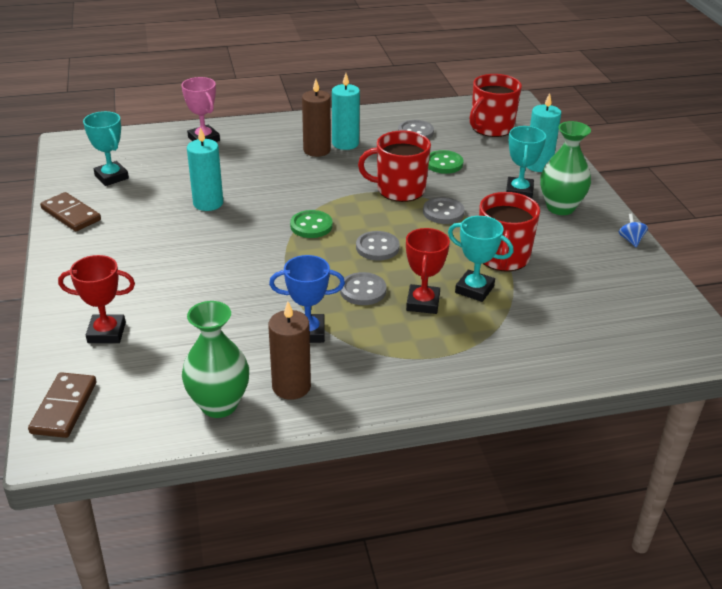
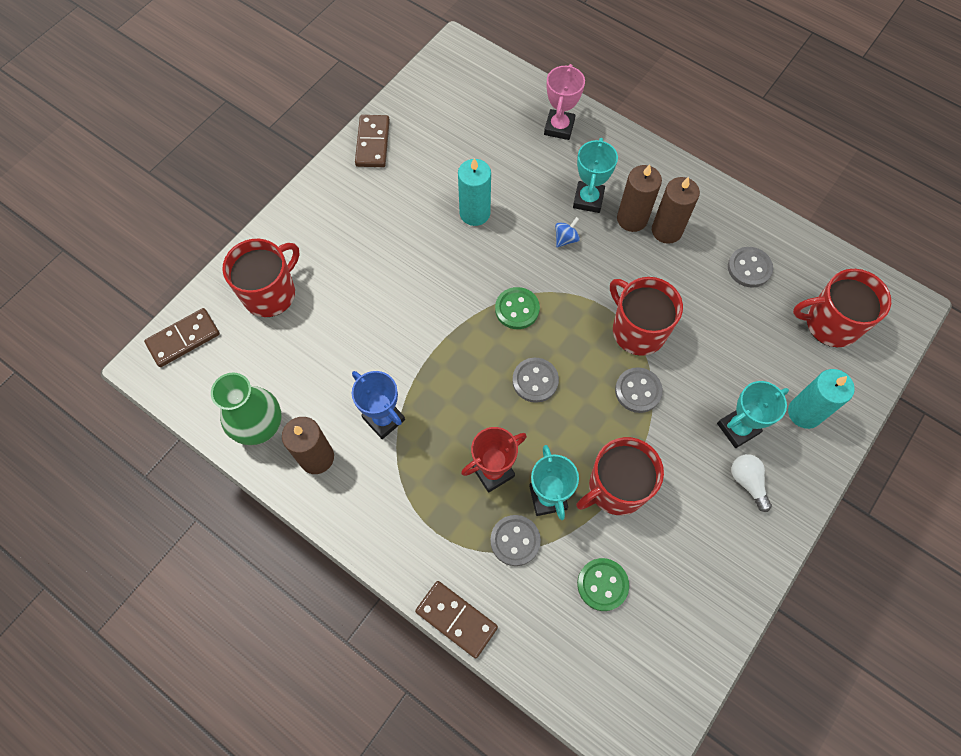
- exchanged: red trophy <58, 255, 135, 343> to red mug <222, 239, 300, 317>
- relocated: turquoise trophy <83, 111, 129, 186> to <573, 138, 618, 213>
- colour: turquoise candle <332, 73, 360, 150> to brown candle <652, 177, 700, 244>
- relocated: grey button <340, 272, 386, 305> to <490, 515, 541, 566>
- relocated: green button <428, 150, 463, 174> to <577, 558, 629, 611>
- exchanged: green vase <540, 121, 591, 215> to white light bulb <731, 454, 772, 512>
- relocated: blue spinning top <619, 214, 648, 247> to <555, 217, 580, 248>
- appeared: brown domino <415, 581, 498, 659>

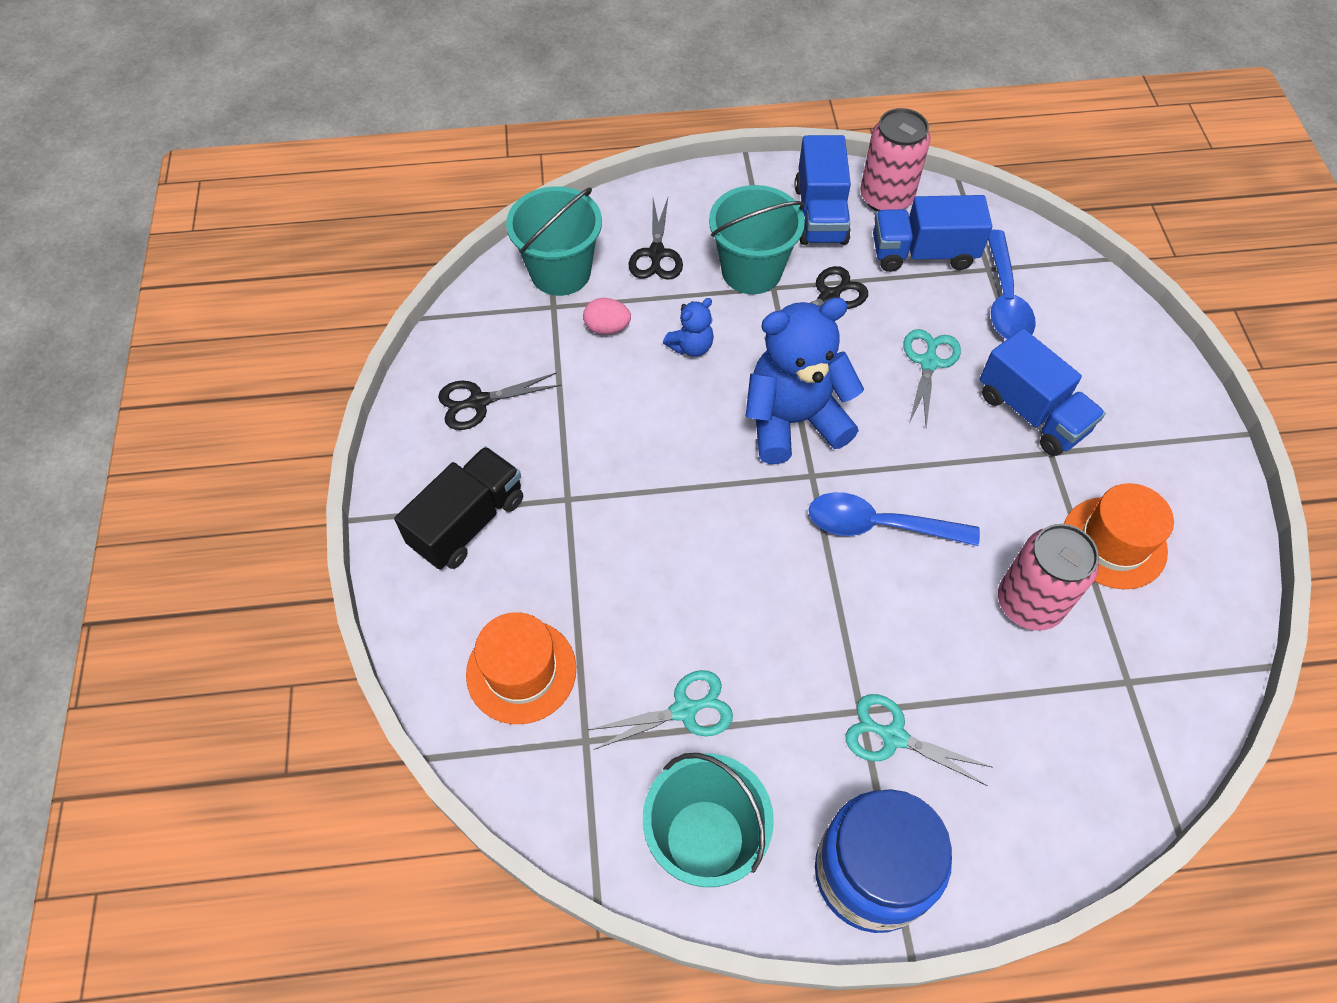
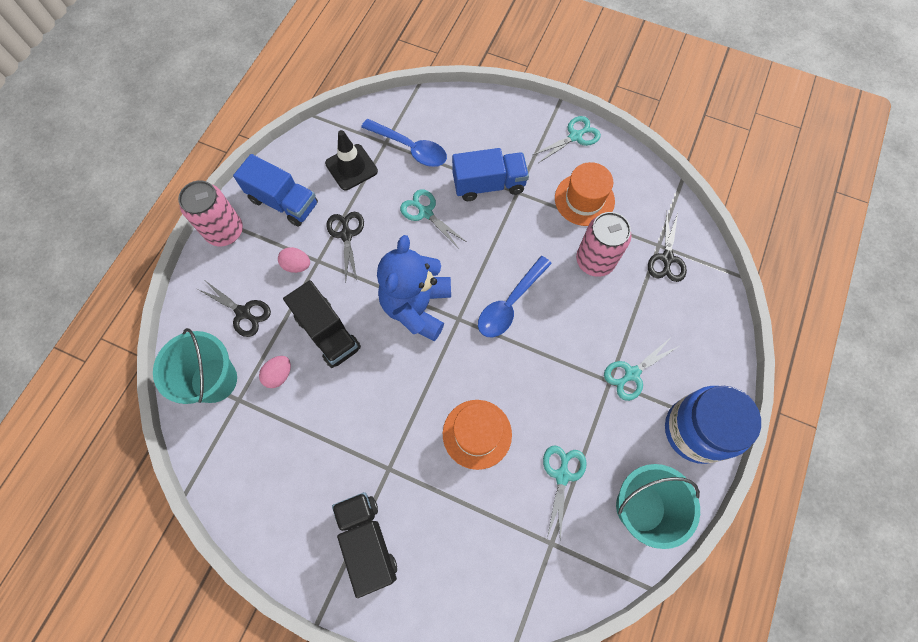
- relocated: black scissors <438, 372, 561, 430> to <648, 210, 687, 282>
- relocated: orange hat <466, 612, 576, 724> to <443, 400, 512, 470>
- exchanged: blue teddy bear <663, 298, 714, 357> to black truck <283, 280, 361, 368>
- exchanged: turquoise bucket <709, 185, 805, 294> to pink egg <278, 247, 310, 273>
- relocated: pink can <860, 108, 930, 211> to <178, 180, 243, 246>
- exchanged: blue truck <873, 195, 992, 272> to black traffic cone <325, 130, 378, 191>
- appeared: turquoise scissors <533, 116, 601, 163>

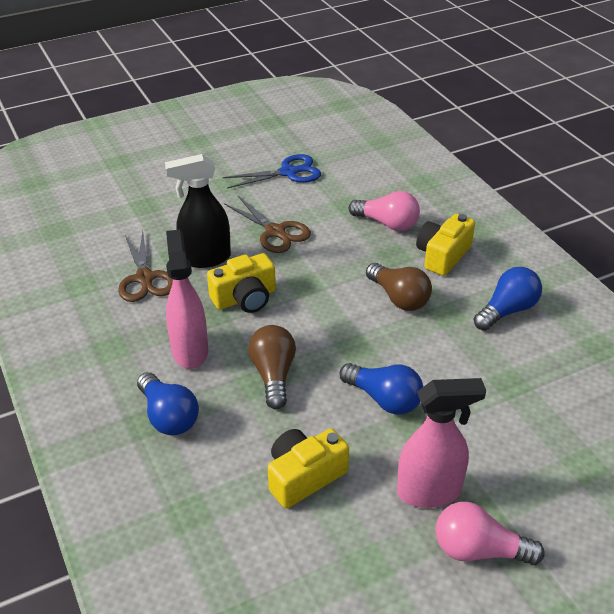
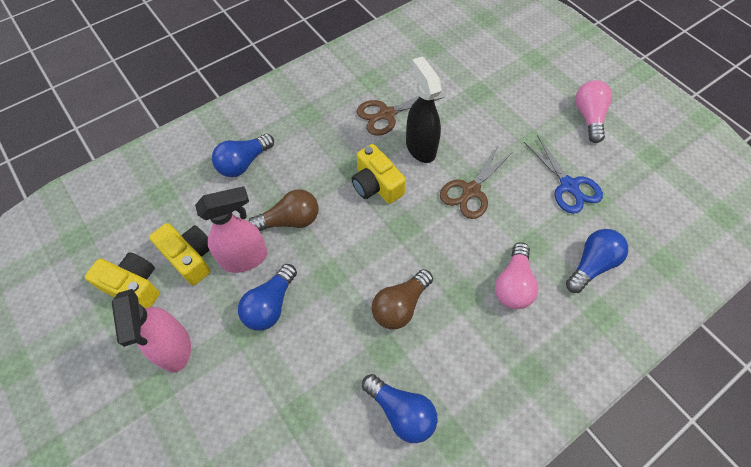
- relocated: pink spray bottle <166, 229, 208, 369> to <195, 186, 267, 273>
- relocated: yellow camera <416, 214, 475, 276> to <85, 252, 160, 308>
- relocated: pink light bulb <436, 502, 545, 565> to <575, 80, 612, 143>
- appeared: blue light bulb <566, 229, 628, 293>

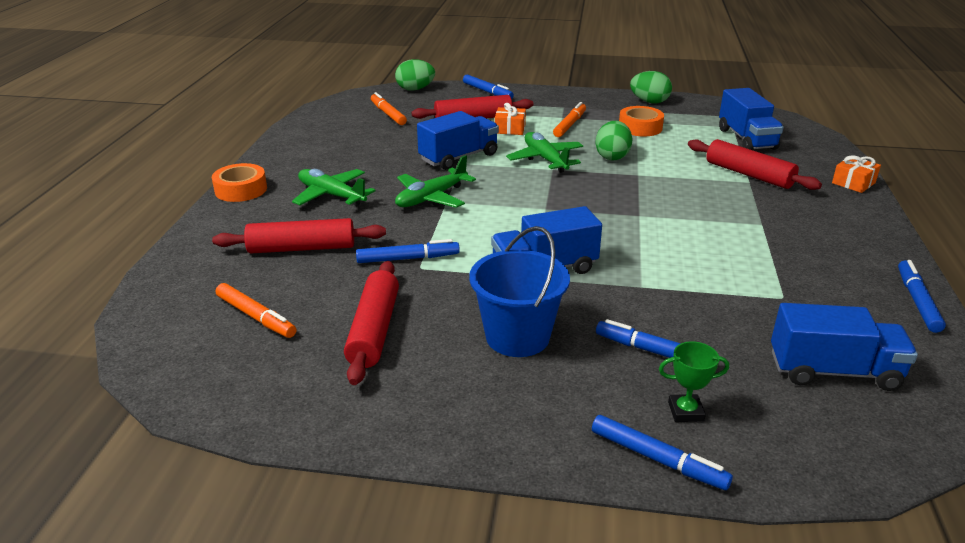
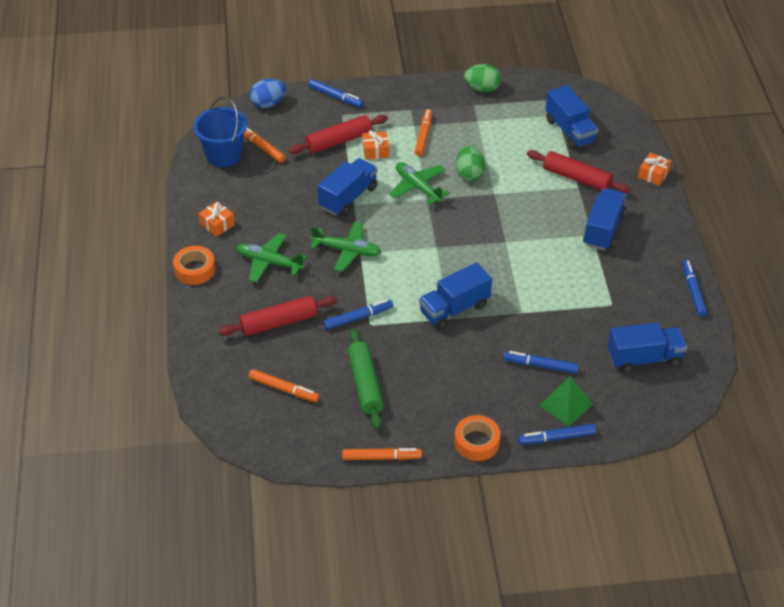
- colour: red rolling pin <344, 261, 399, 385> to green rolling pin <348, 329, 384, 429>
- colour: green egg <395, 59, 435, 91> to blue egg <250, 79, 286, 108>
- spun: green plane <395, 155, 476, 208> = <310, 222, 381, 272> 105 degrees counterclockwise
- relocated: blue bucket <469, 226, 570, 357> to <193, 96, 247, 167>
- spun: blue marker <592, 415, 733, 490> = <518, 424, 596, 445> 150 degrees clockwise
- relocated: orange tape <619, 106, 664, 136> to <454, 415, 501, 461>
- exchanged: green trophy <659, 341, 729, 422> to green pyramid <539, 376, 593, 426>
- appeared: orange gift <199, 202, 235, 237>
- appeared: orange marker <342, 448, 422, 460>
- appeared: blue truck <583, 188, 626, 250>

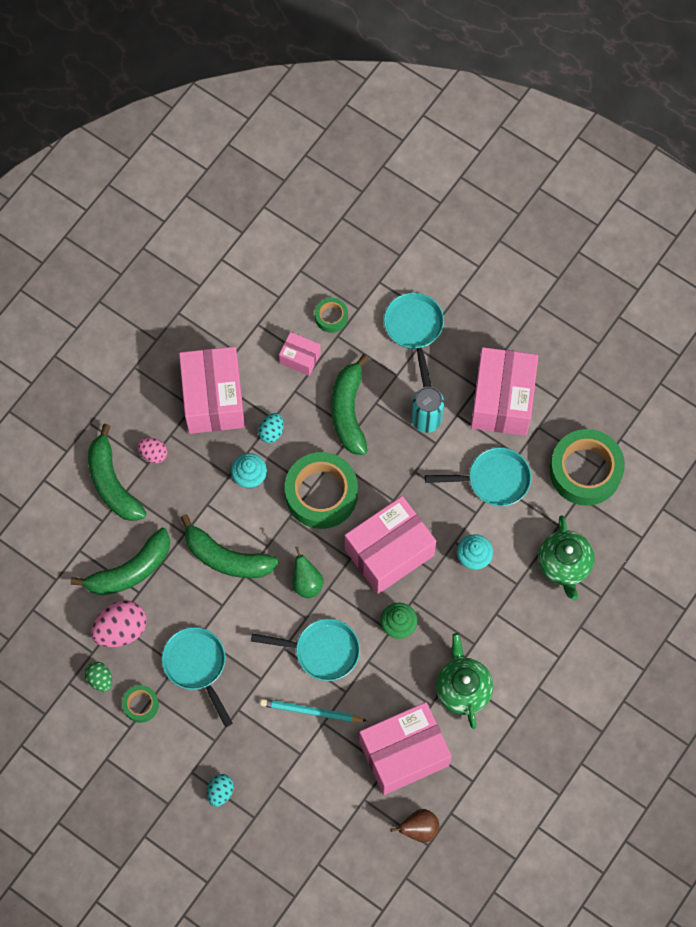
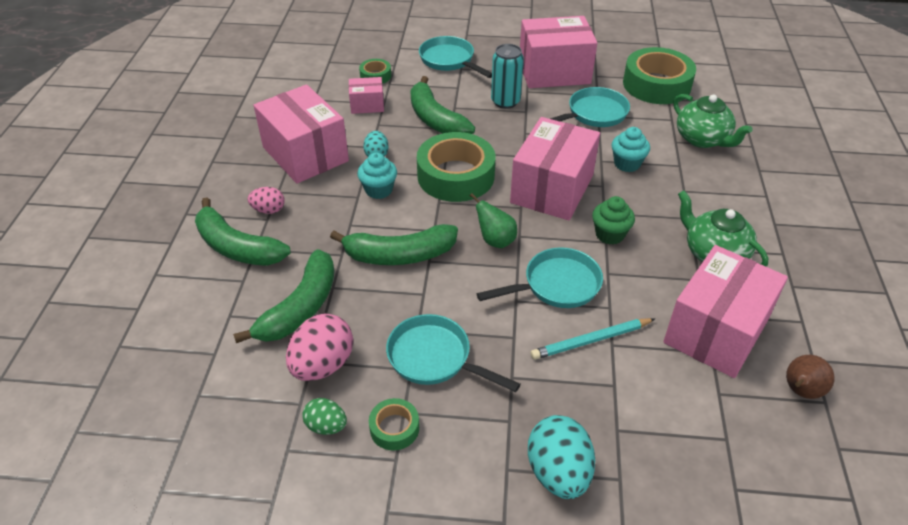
- size: turquoise egg <207, 774, 234, 807> = <528, 415, 595, 499> x1.76
- spun: pink box <471, 347, 538, 436> = <520, 16, 597, 88> 75 degrees counterclockwise

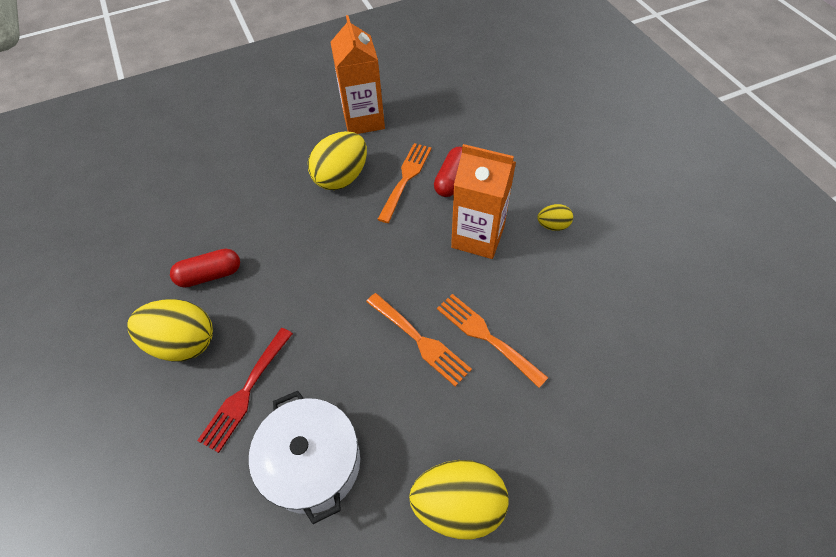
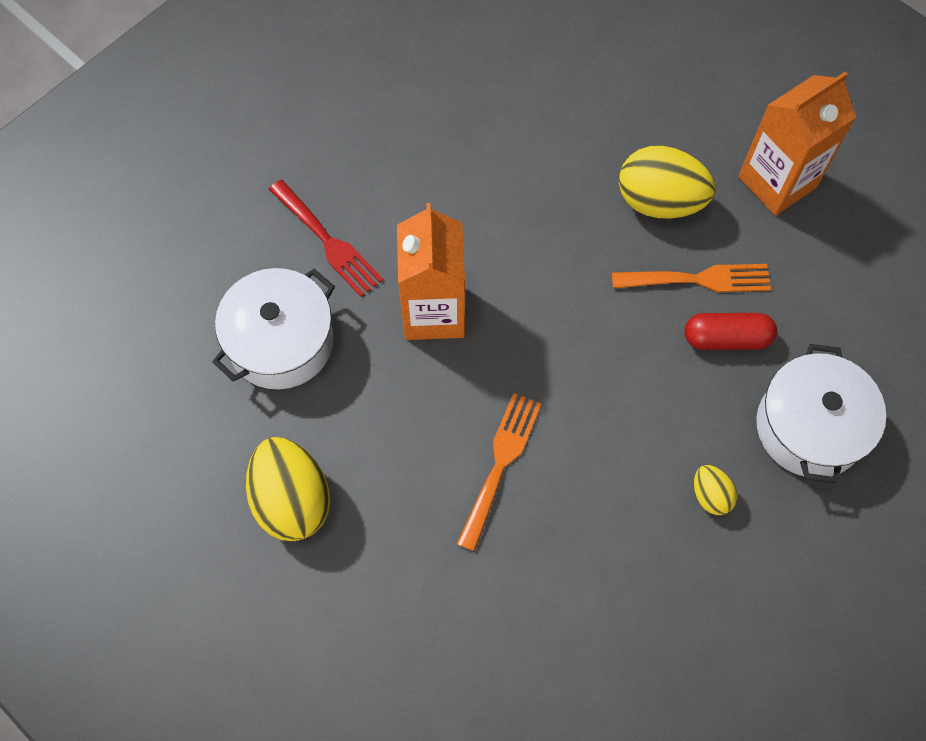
- missing: yellow egg <127, 299, 213, 362>
- missing: red capsule <170, 249, 240, 288>
- spun: red fork <197, 328, 293, 453> = <269, 180, 383, 297> 135 degrees counterclockwise
- missing: orange fork <366, 293, 472, 387>
- relocated: orange carton <451, 144, 516, 259> to <397, 203, 465, 340>
- appeared: white pot <756, 344, 886, 484>

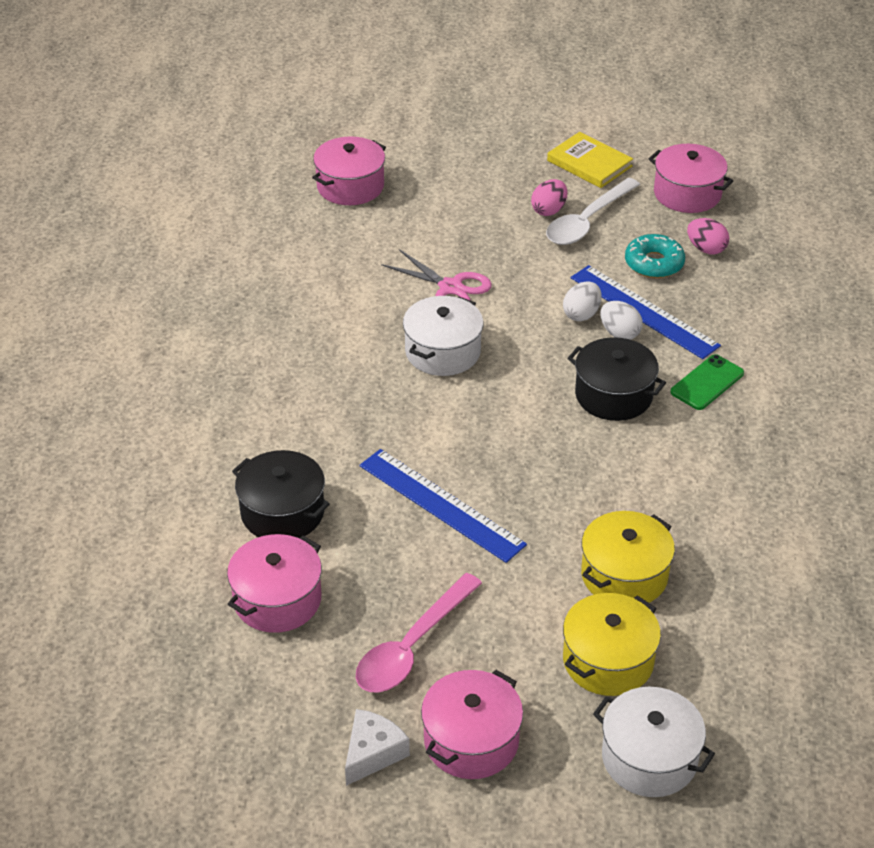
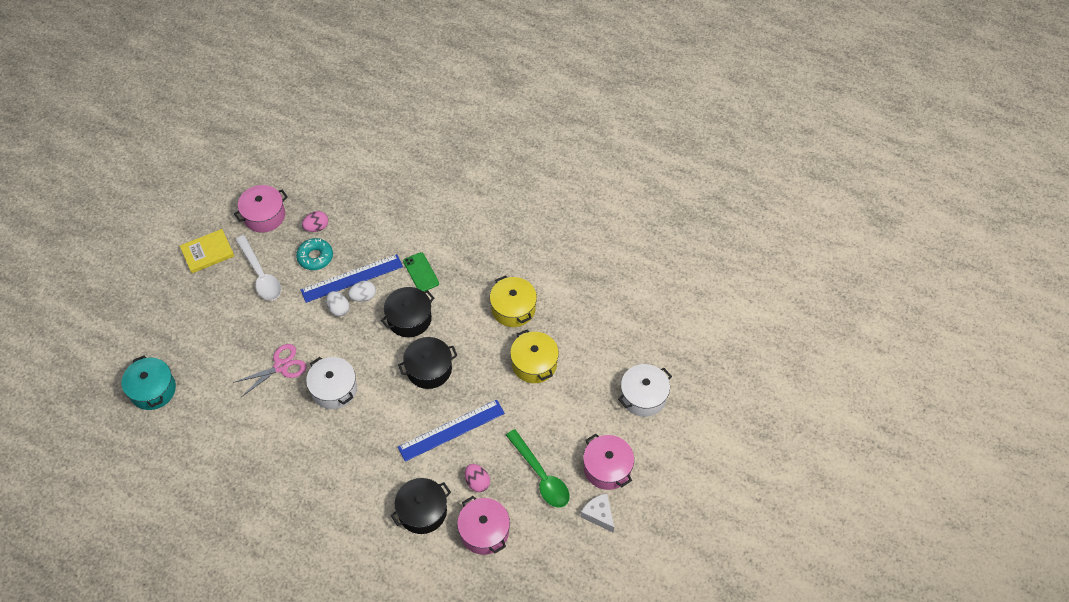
- colour: pink pot <312, 136, 386, 205> to turquoise pot <122, 356, 176, 410>
- colour: pink spoon <356, 573, 482, 692> to green spoon <506, 429, 569, 508>
- relocated: pink egg <531, 179, 567, 216> to <465, 464, 490, 492>
- relocated: yellow pot <563, 593, 661, 696> to <490, 275, 537, 327>
- appeared: black pot <398, 337, 458, 389>

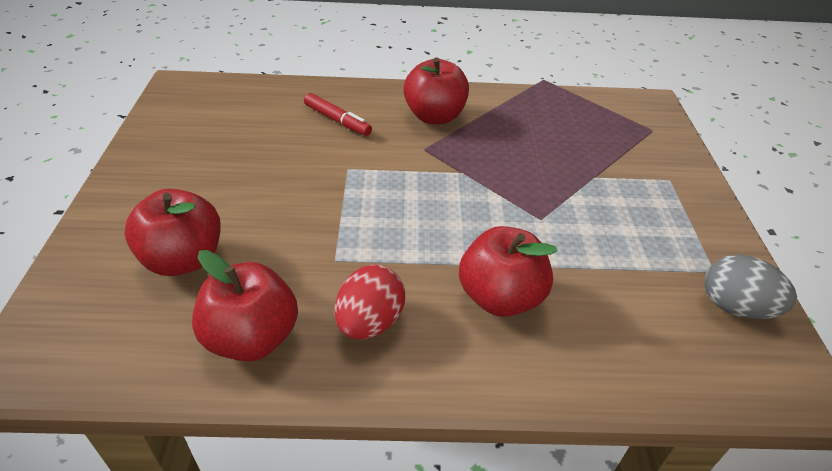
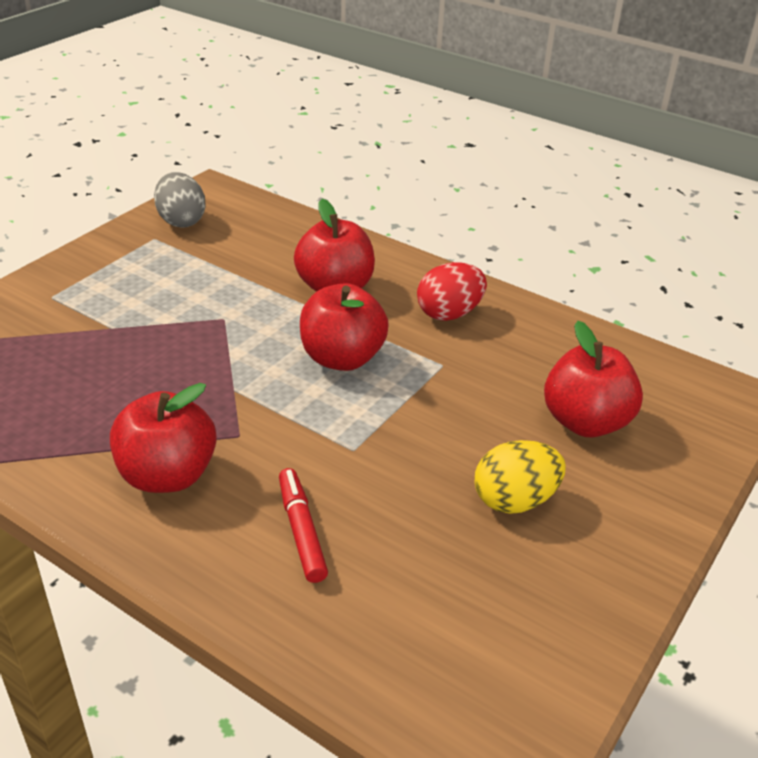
- relocated: red apple <192, 250, 298, 362> to <300, 283, 389, 371>
- appeared: yellow egg <475, 440, 566, 514>

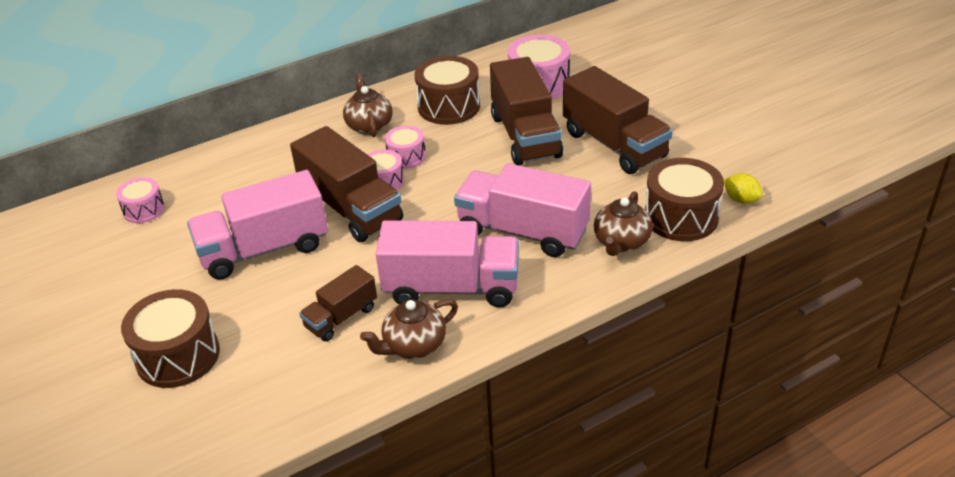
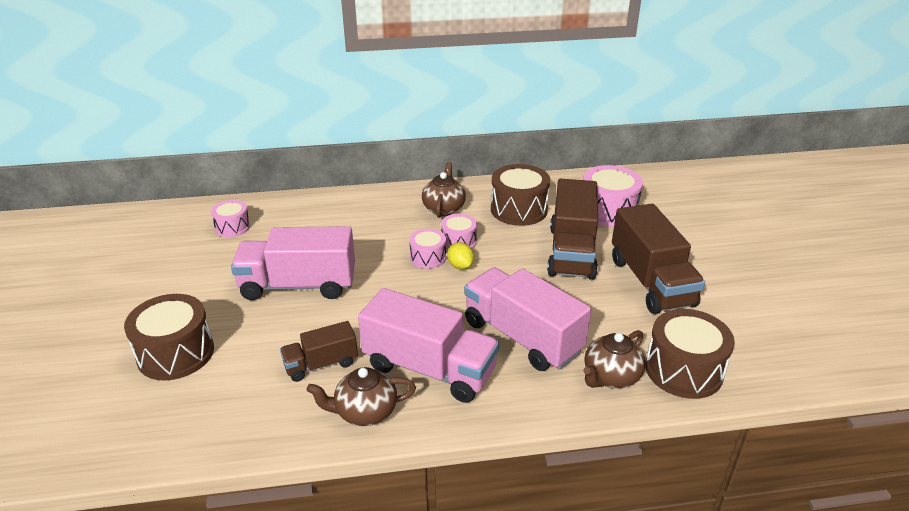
- missing: brown truck <290, 126, 403, 242>
- relocated: yellow lemon <724, 173, 763, 204> to <447, 242, 474, 270>

